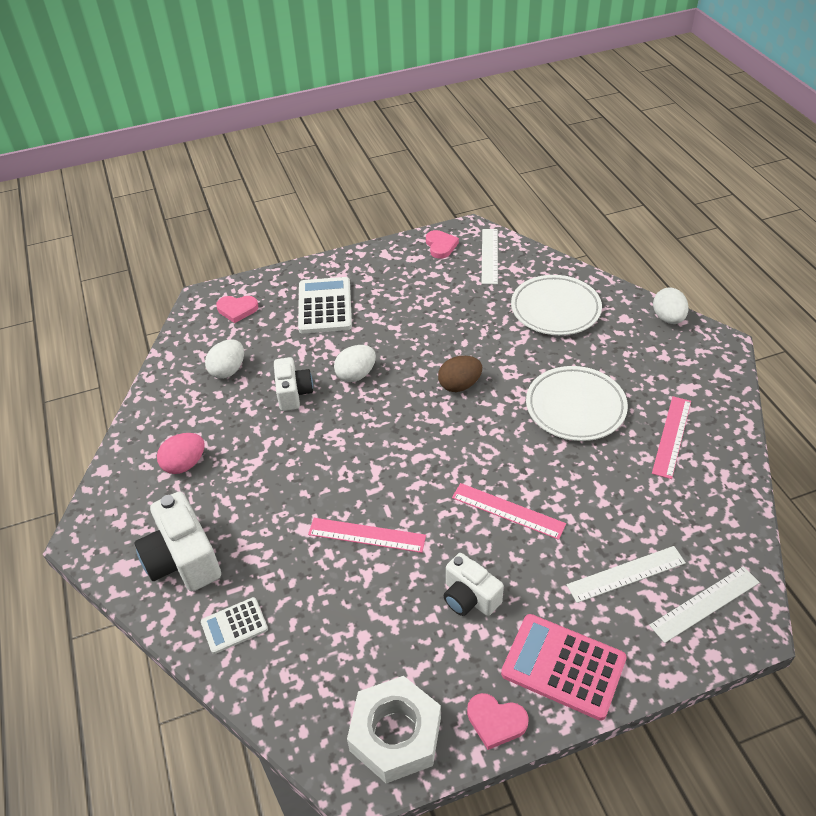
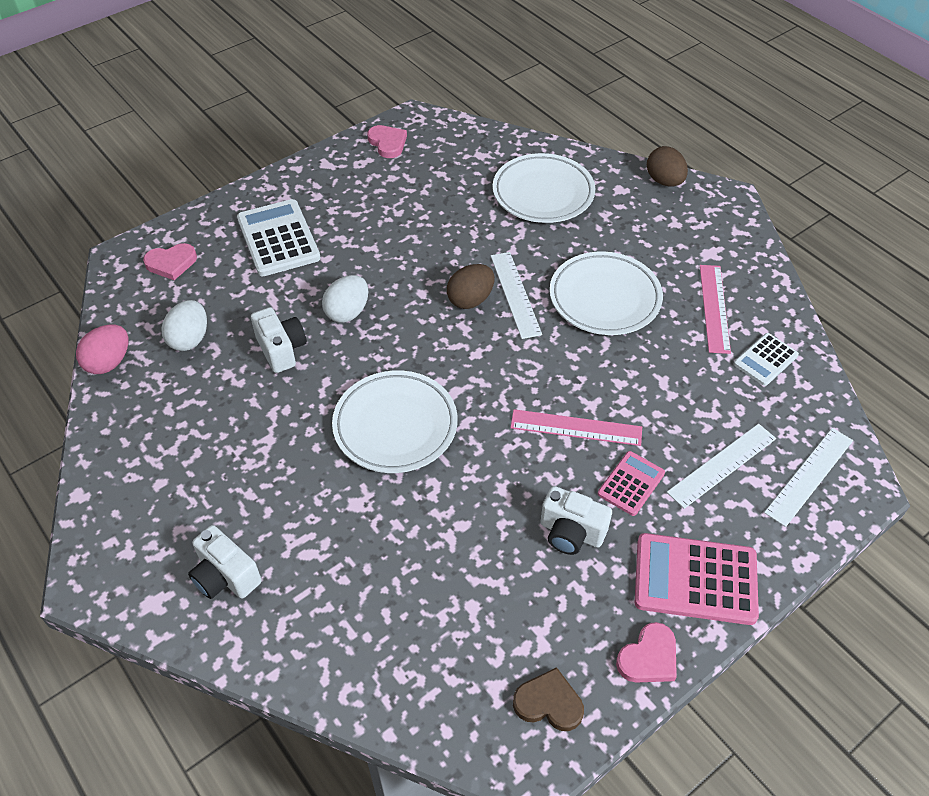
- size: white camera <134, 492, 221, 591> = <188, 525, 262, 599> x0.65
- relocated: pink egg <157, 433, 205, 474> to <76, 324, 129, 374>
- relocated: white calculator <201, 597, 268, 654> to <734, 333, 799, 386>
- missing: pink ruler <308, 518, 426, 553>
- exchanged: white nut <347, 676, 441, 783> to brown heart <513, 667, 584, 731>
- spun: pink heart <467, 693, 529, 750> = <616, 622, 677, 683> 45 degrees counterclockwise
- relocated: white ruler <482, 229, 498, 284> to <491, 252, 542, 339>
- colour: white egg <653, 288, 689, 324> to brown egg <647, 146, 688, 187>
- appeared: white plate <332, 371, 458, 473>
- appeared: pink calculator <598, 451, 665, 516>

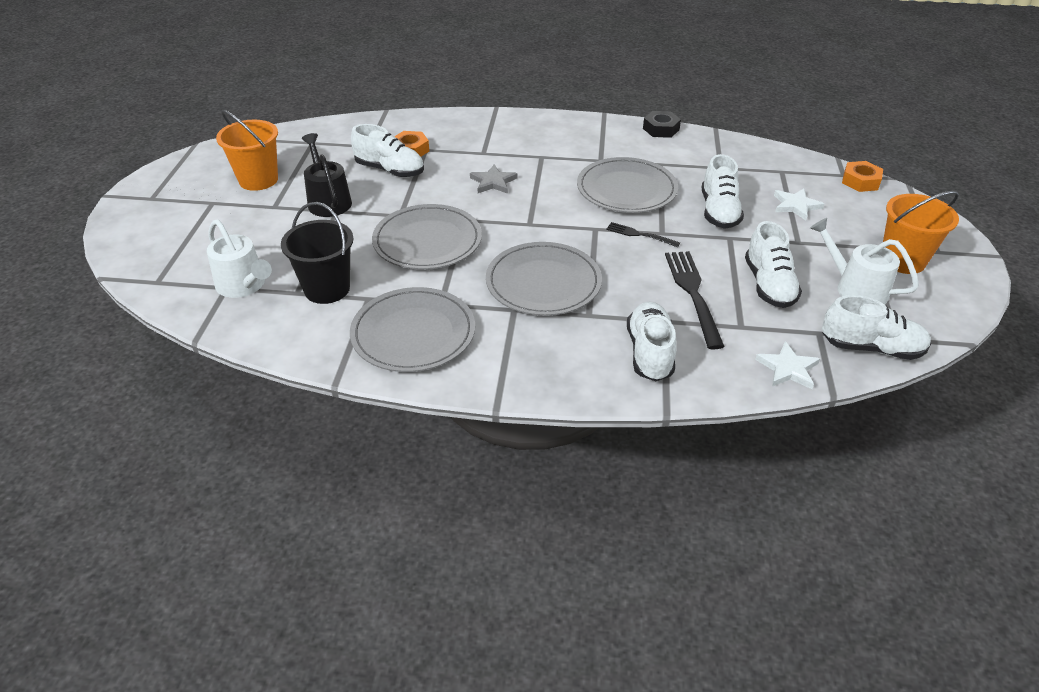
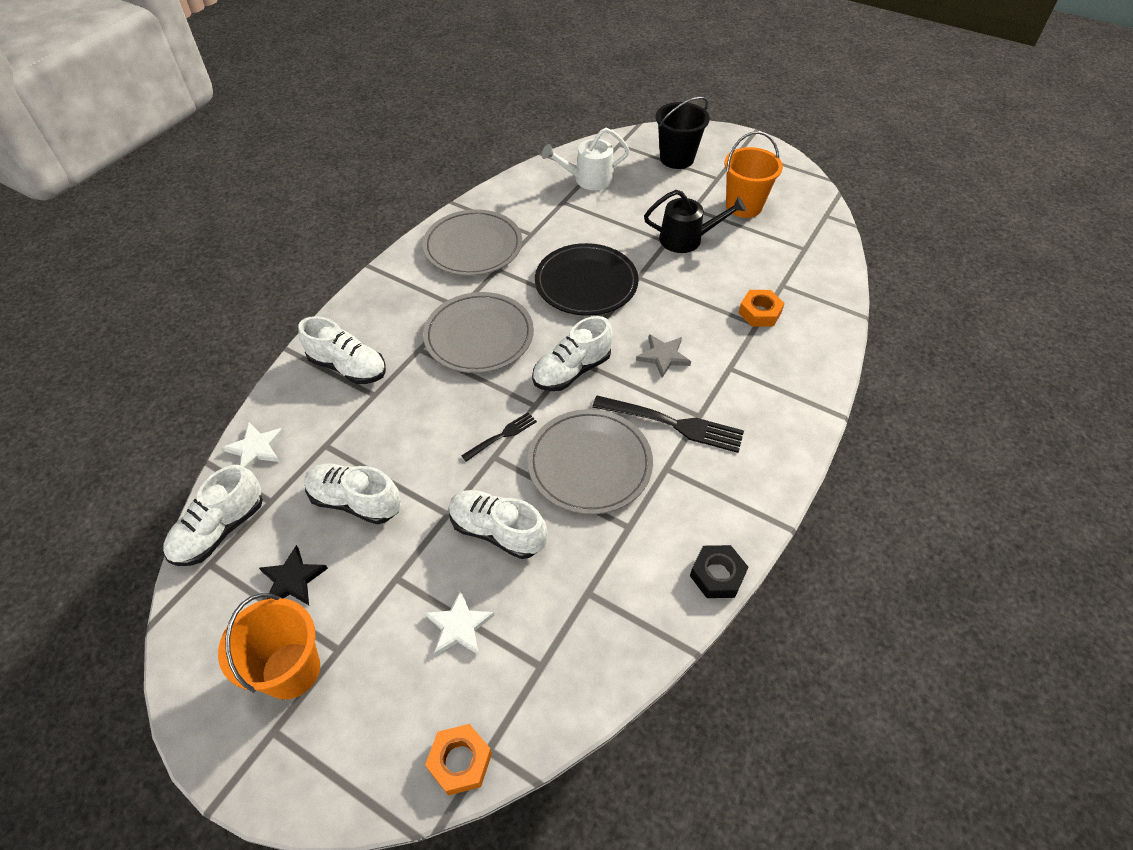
- relocated: black bucket <281, 202, 354, 304> to <656, 97, 710, 169>
- relocated: white shoe <351, 124, 424, 177> to <532, 316, 613, 391>
- colour: grey plate <372, 204, 482, 270> to black plate <535, 243, 639, 316>
- relocated: black fork <665, 251, 725, 349> to <592, 396, 744, 453>
- exchanged: white watering can <810, 218, 919, 305> to black star <259, 545, 328, 605>

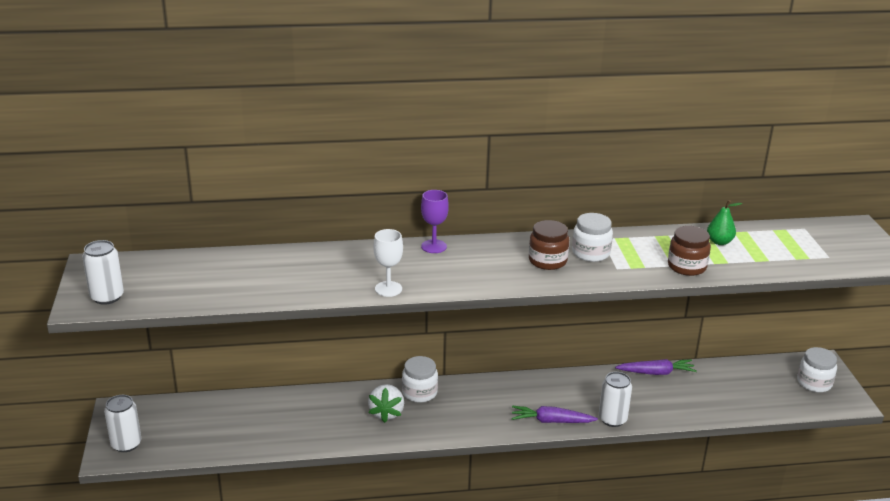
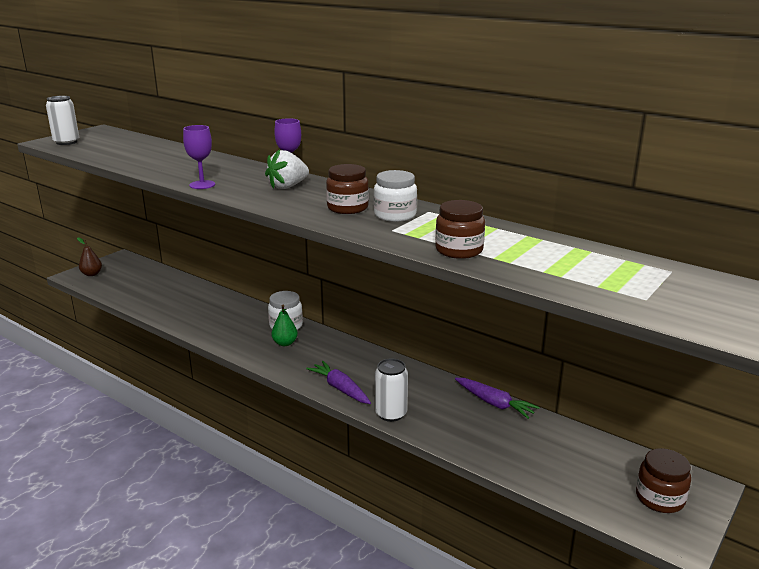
- exchanged: white can <104, 395, 141, 452> to brown pear <77, 237, 102, 276>
- relocated: white strawberry <368, 384, 404, 423> to <265, 149, 309, 189>
- colour: white goblet <374, 229, 403, 297> to purple goblet <183, 125, 215, 189>
- relocated: green pear <707, 200, 742, 245> to <271, 305, 298, 346>
- colour: white jar <797, 347, 837, 392> to brown jar <636, 448, 691, 513>

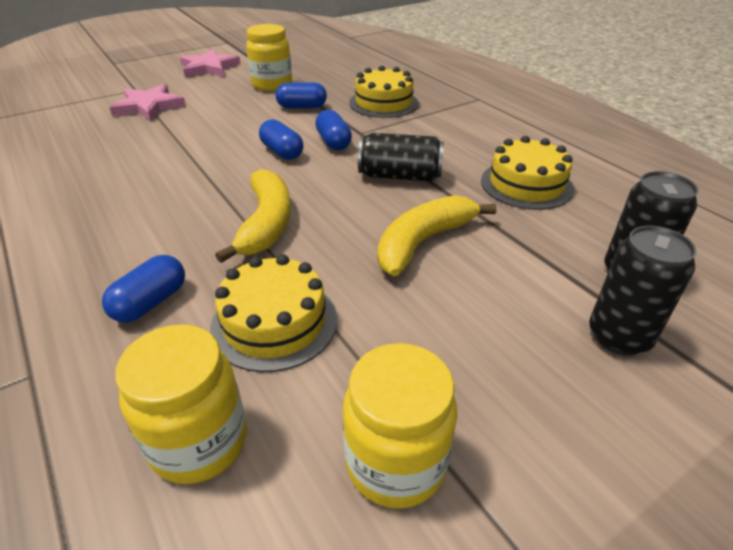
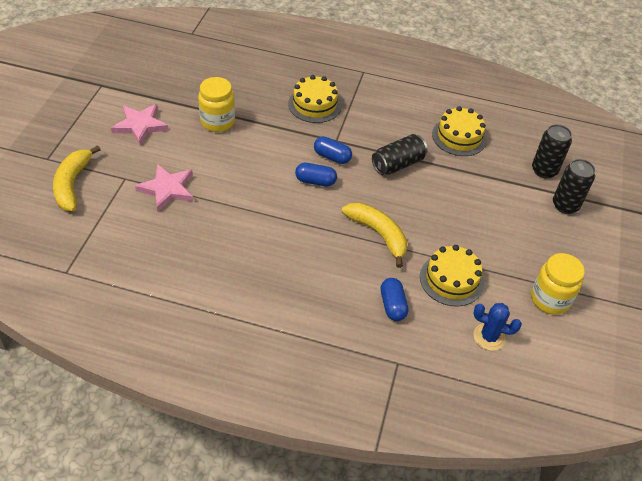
- exchanged: yellow jar <115, 324, 247, 484> to blue cactus <473, 303, 522, 351>
- missing: blue capsule <276, 82, 327, 108>
- relocated: yellow banana <378, 195, 496, 276> to <53, 145, 101, 211>

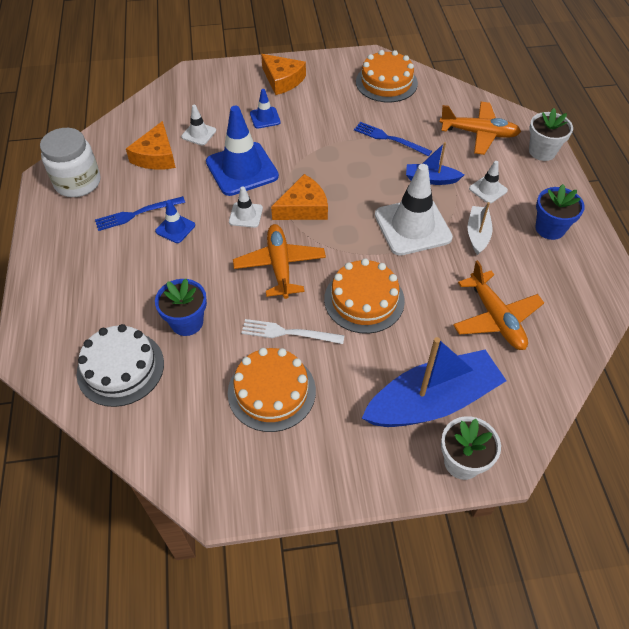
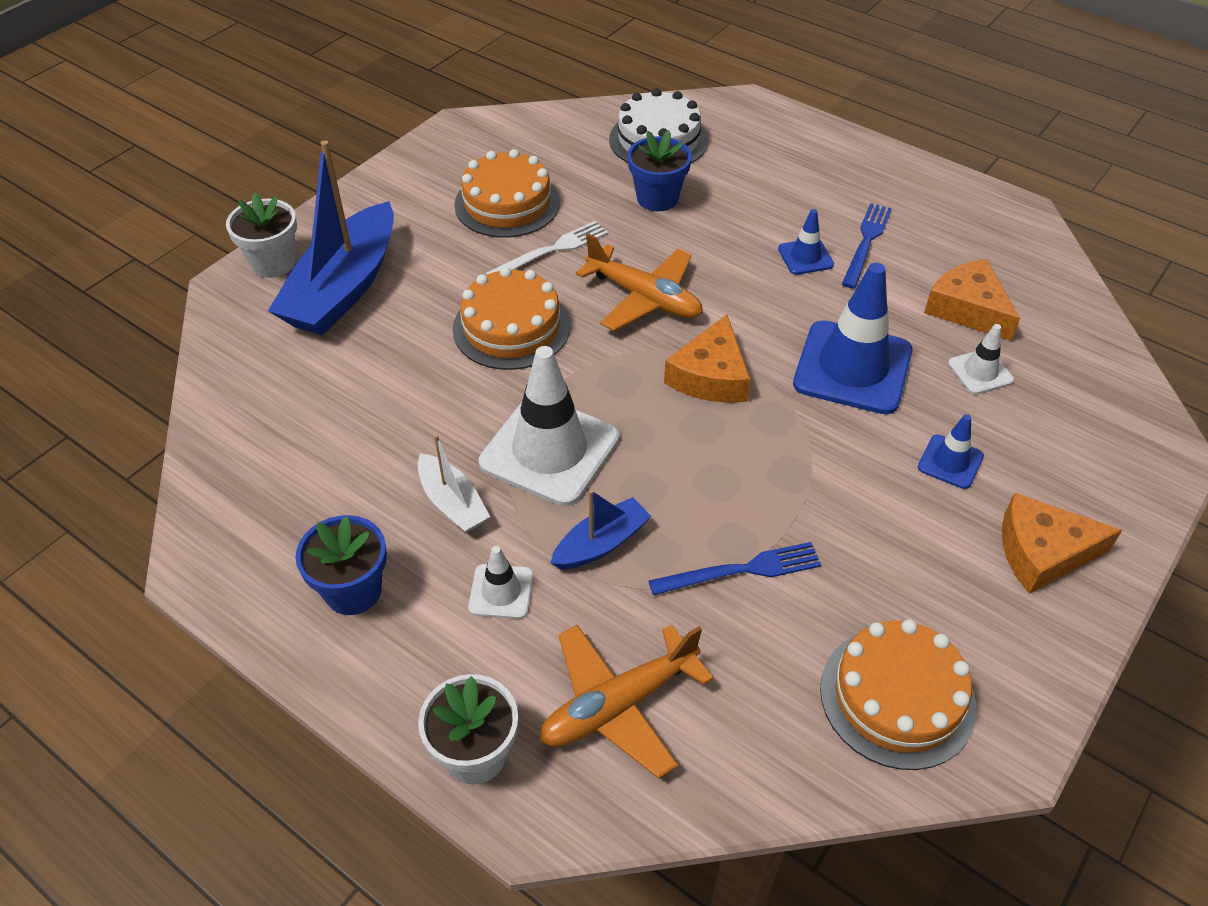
- missing: white jar <40, 128, 101, 197>
- missing: white traffic cone <229, 186, 263, 228>
- missing: orange plane <453, 260, 544, 350>

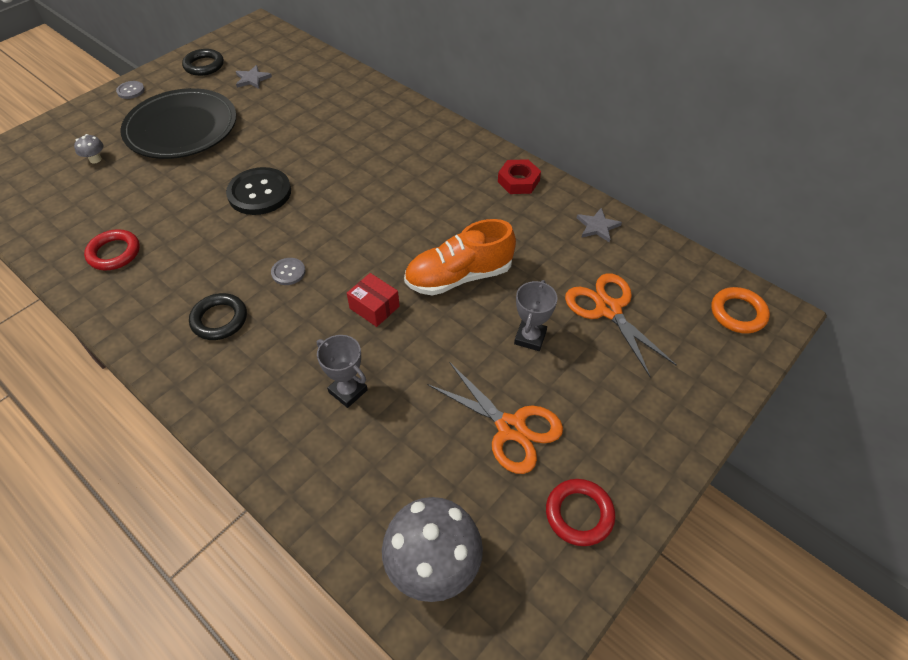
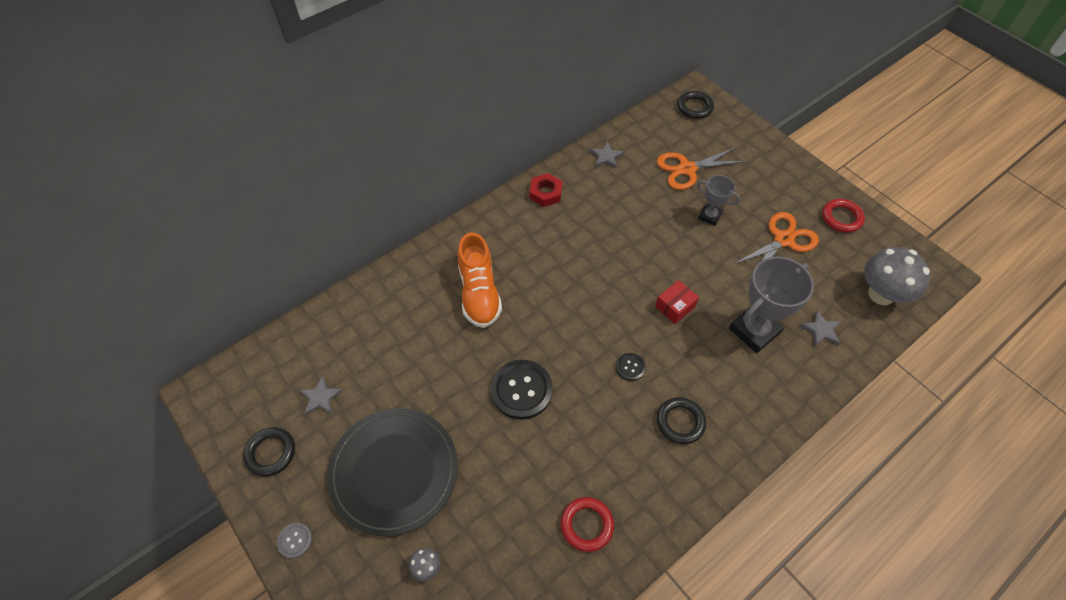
- colour: grey button <271, 258, 306, 285> to black button <616, 353, 646, 381>
- size: grey trophy <317, 335, 368, 408> = <729, 256, 814, 353> x1.77
- relocated: orange shoe <404, 219, 516, 296> to <458, 233, 502, 328>
- colour: orange ring <711, 287, 770, 334> to black ring <677, 91, 714, 119>
- appeared: grey star <800, 311, 841, 346>

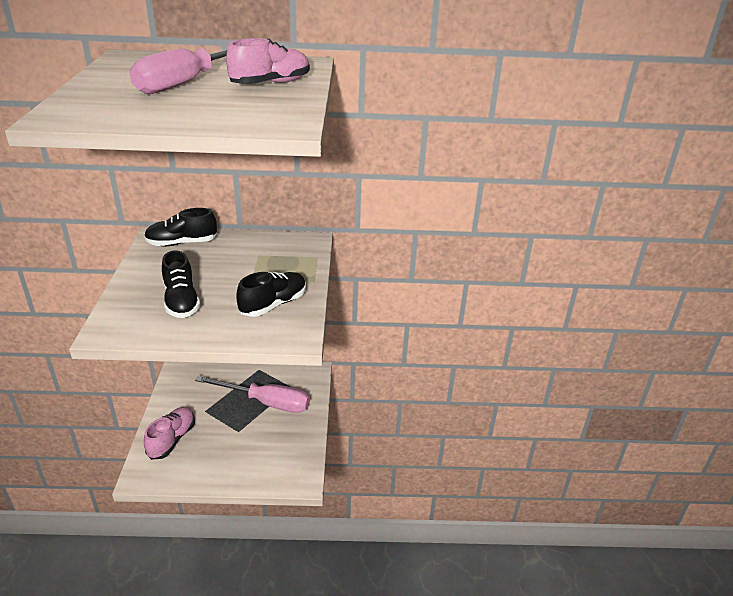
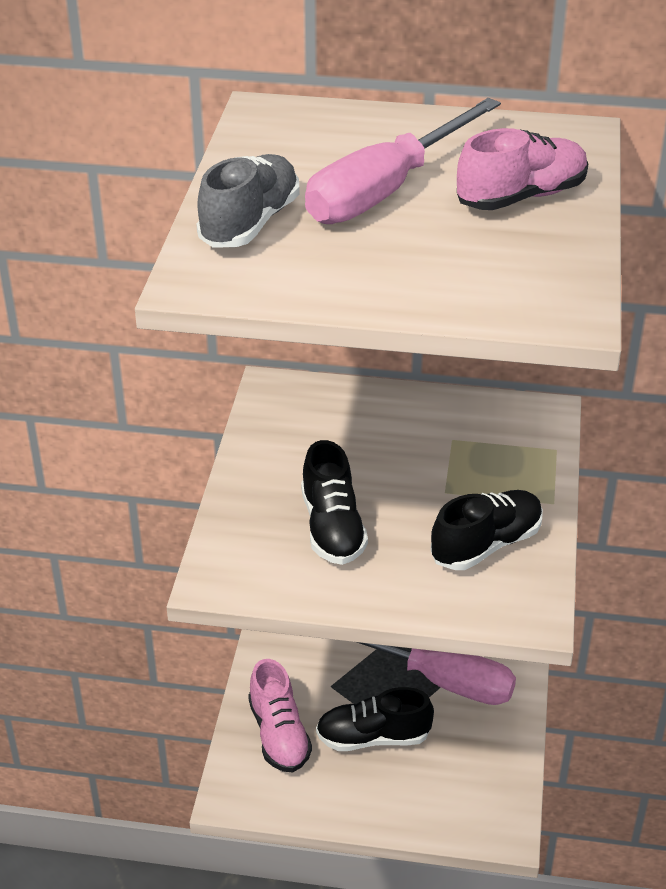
- relocated: black shoe <144, 208, 217, 246> to <316, 687, 434, 751>
- spun: pink shoe <144, 407, 195, 460> = <248, 659, 312, 773> 135 degrees clockwise
- appeared: grey shoe <196, 154, 300, 248>

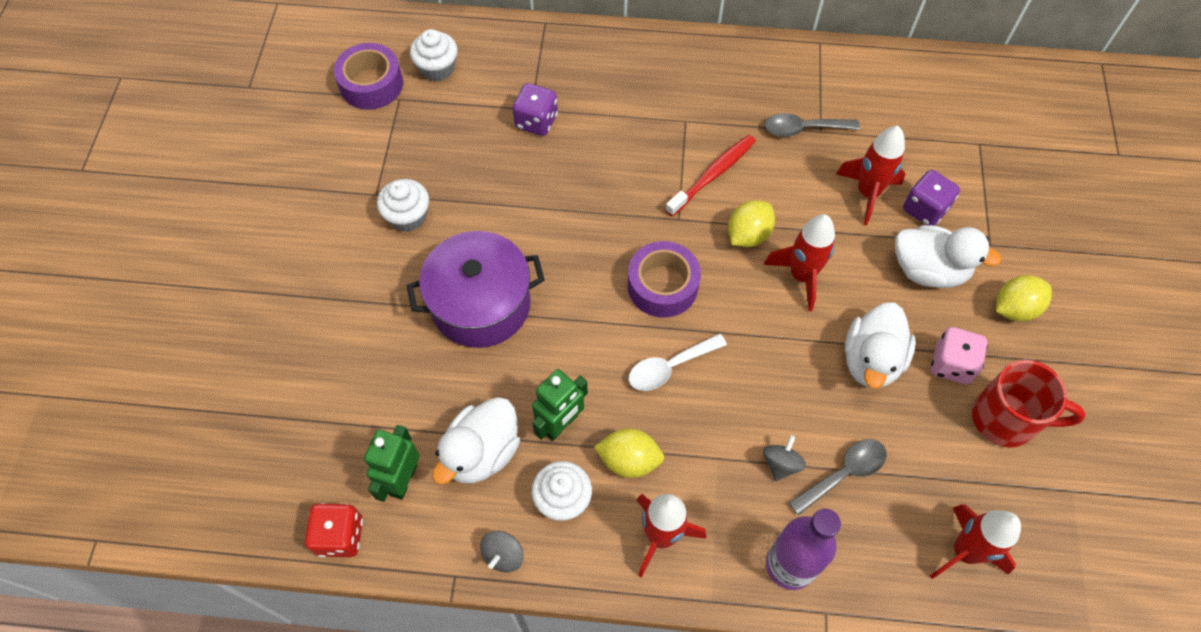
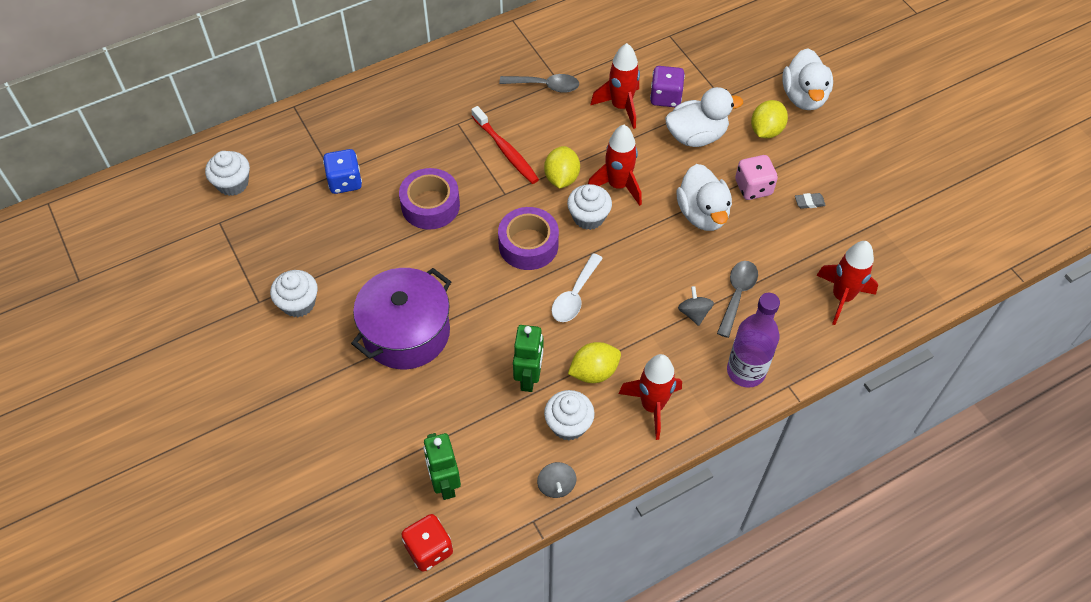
- relocated: purple tape <334, 43, 403, 110> to <399, 168, 460, 230>
- relocated: white duck <432, 397, 520, 485> to <782, 48, 833, 110>
- colour: purple dice <512, 83, 558, 136> to blue dice <323, 149, 362, 194>
- spun: red toothbrush <665, 135, 756, 216> = <471, 106, 539, 184> 135 degrees clockwise
- spun: grey spoon <765, 113, 860, 137> = <499, 74, 579, 93> 135 degrees counterclockwise
- exchanged: red mug <972, 360, 1086, 448> to grey eraser <795, 193, 826, 209>
- appeared: white cupcake <567, 184, 612, 230>

